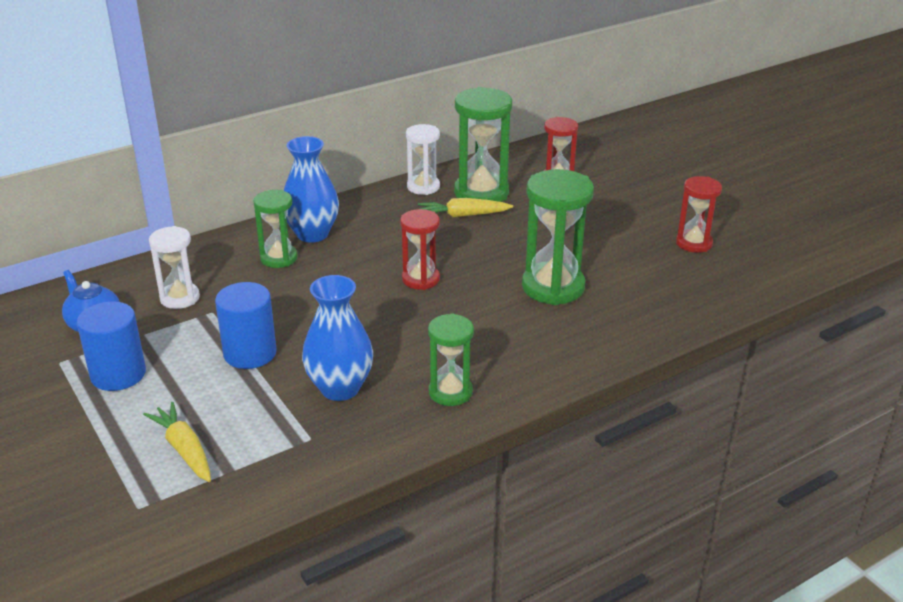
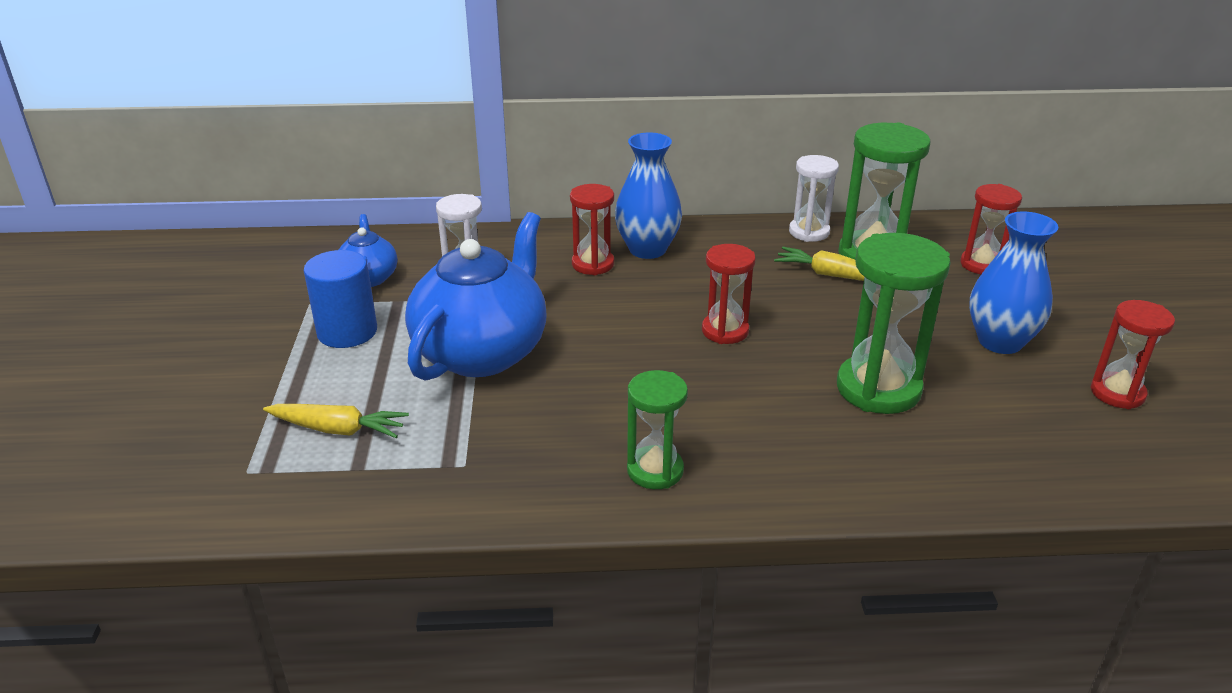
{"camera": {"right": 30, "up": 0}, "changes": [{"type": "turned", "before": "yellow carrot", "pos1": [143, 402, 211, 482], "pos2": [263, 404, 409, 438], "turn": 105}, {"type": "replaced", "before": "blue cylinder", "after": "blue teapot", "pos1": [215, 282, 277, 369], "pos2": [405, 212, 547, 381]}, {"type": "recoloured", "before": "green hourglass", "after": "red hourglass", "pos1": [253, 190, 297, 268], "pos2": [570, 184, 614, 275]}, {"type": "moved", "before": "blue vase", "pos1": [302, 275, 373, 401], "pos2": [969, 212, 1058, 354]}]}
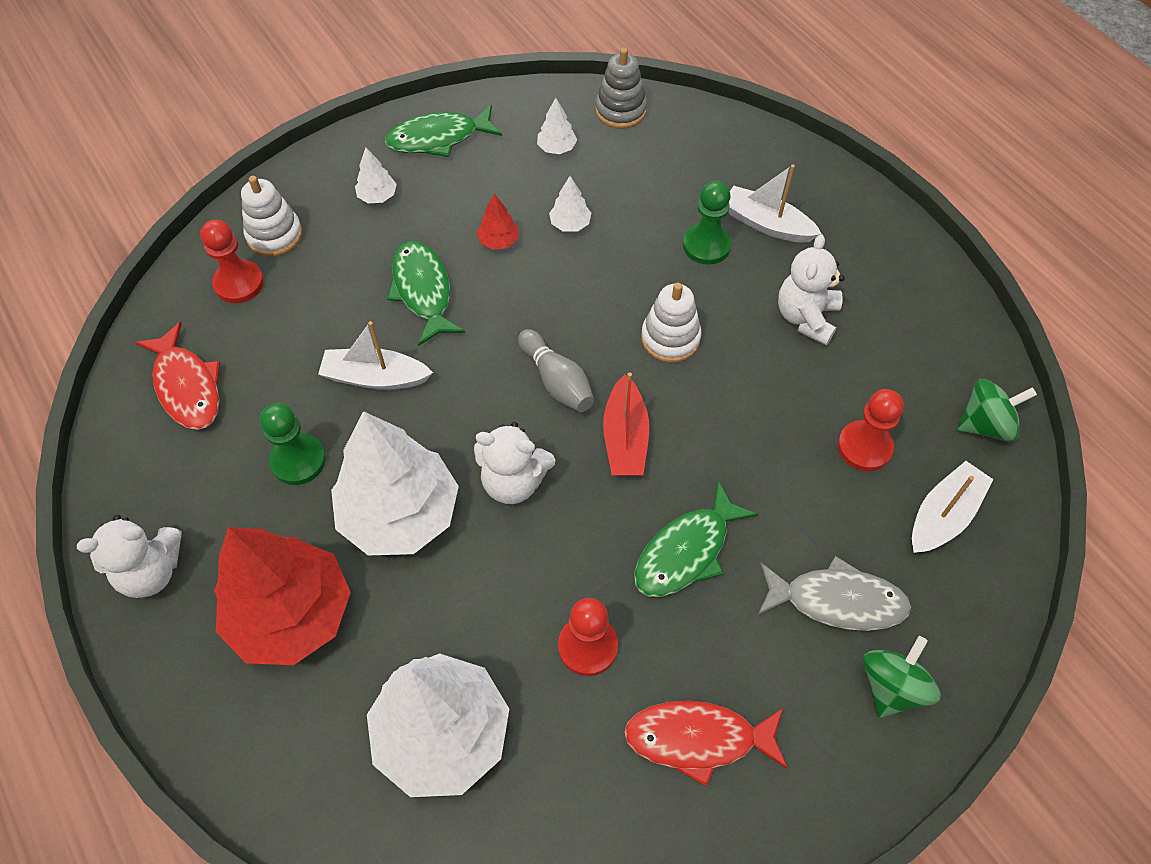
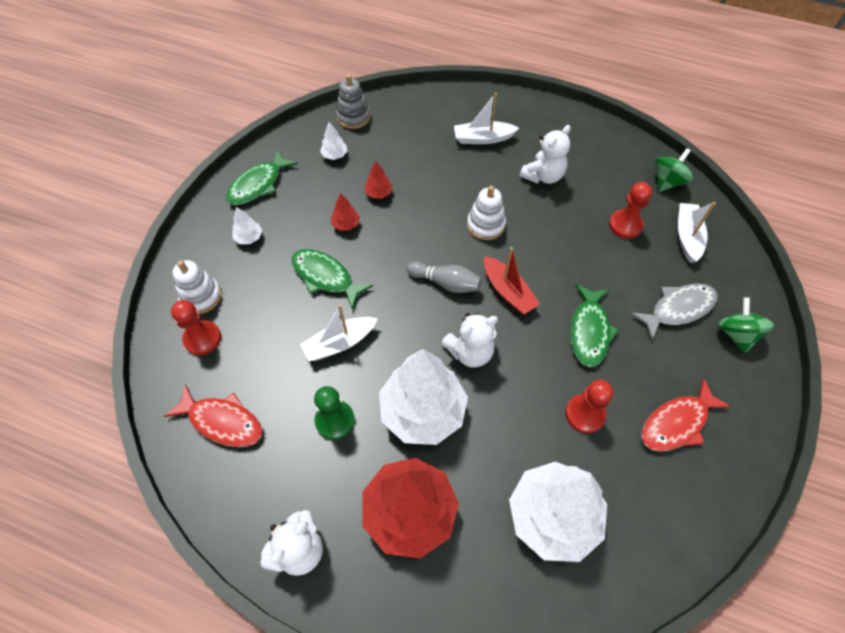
{"camera": {"right": -35, "up": 0}, "changes": [{"type": "recoloured", "before": "white tree", "after": "red tree", "pos1": [549, 176, 591, 232], "pos2": [365, 161, 393, 199]}, {"type": "removed", "before": "green pawn", "pos1": [683, 181, 732, 265]}, {"type": "turned", "before": "white teddy bear", "pos1": [778, 234, 845, 345], "pos2": [520, 125, 571, 184], "turn": -120}]}
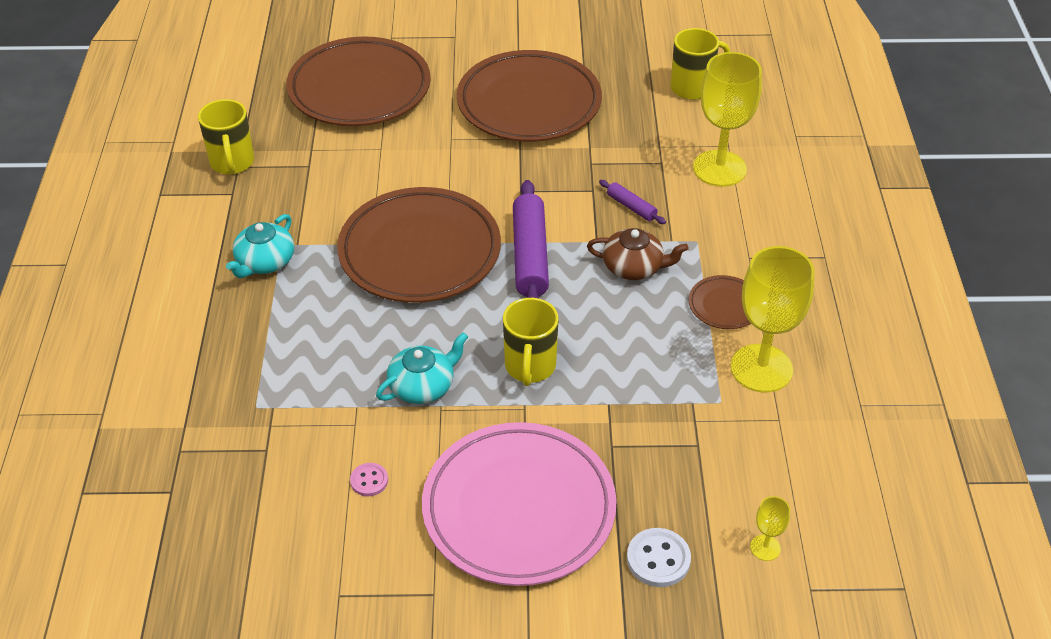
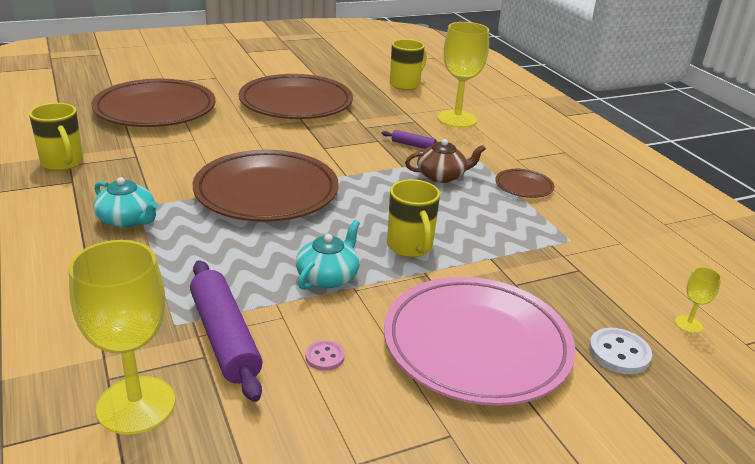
{"camera": {"right": -25, "up": -15}, "changes": [{"type": "turned", "before": "turquoise teapot", "pos1": [226, 214, 294, 278], "pos2": [93, 177, 159, 228], "turn": -60}, {"type": "moved", "before": "purple rolling pin", "pos1": [513, 180, 549, 298], "pos2": [190, 260, 263, 402]}, {"type": "moved", "before": "yellow goblet", "pos1": [731, 246, 815, 393], "pos2": [69, 240, 175, 435]}]}
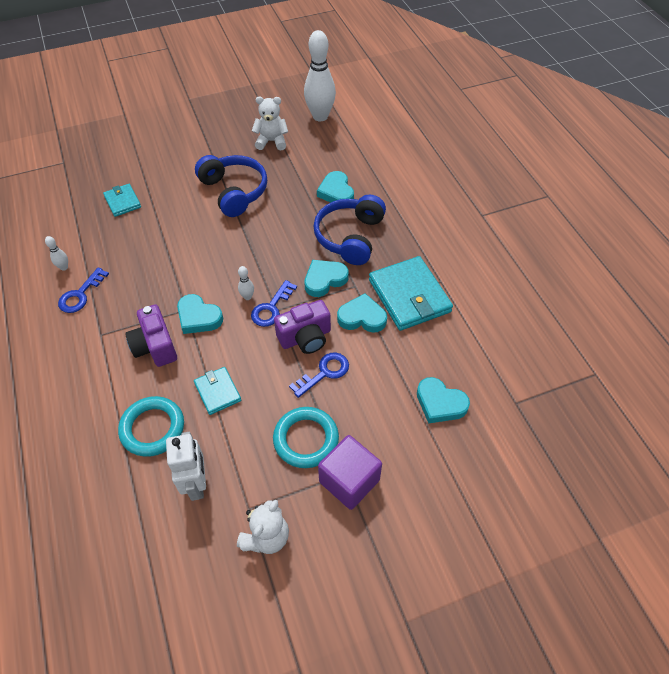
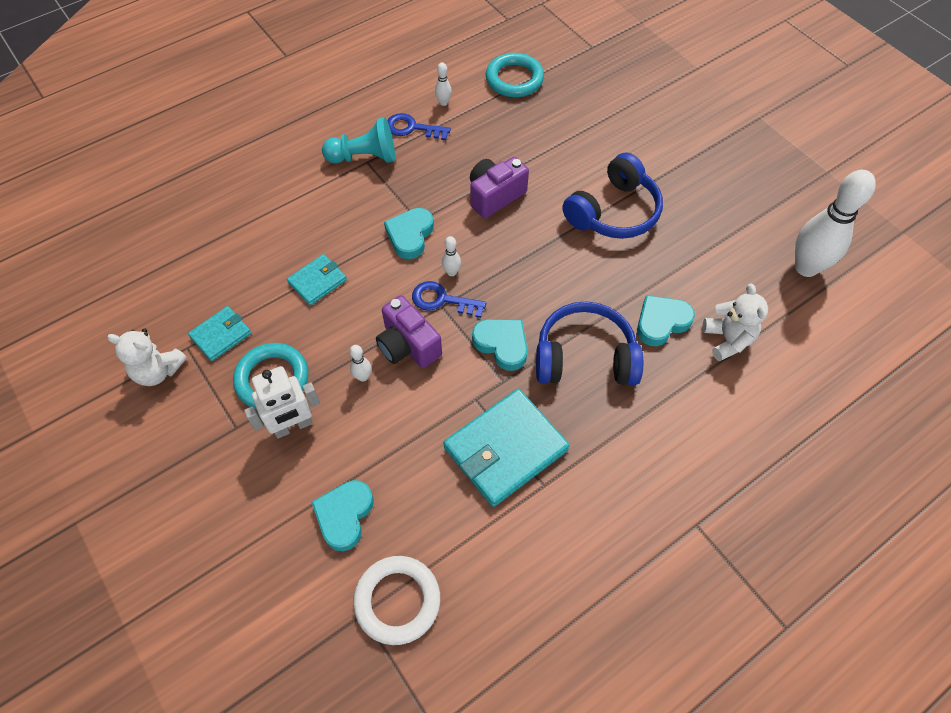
{"camera": {"right": 75, "up": 5}, "changes": [{"type": "moved", "before": "turquoise wallet", "pos1": [103, 184, 141, 217], "pos2": [188, 306, 251, 361]}, {"type": "moved", "before": "turquoise ring", "pos1": [118, 396, 184, 457], "pos2": [486, 53, 544, 97]}, {"type": "moved", "before": "purple camera", "pos1": [125, 304, 177, 367], "pos2": [470, 157, 529, 218]}, {"type": "moved", "before": "white robot", "pos1": [166, 432, 206, 501], "pos2": [244, 366, 320, 439]}, {"type": "moved", "before": "white teddy bear", "pos1": [252, 97, 288, 151], "pos2": [702, 284, 768, 361]}, {"type": "replaced", "before": "blue key", "after": "white bowling pin", "pos1": [289, 353, 349, 398], "pos2": [350, 345, 371, 382]}, {"type": "removed", "before": "purple cube", "pos1": [318, 435, 382, 510]}, {"type": "removed", "before": "turquoise heart", "pos1": [337, 293, 387, 333]}, {"type": "added", "after": "turquoise pawn", "pos2": [322, 117, 395, 164]}, {"type": "added", "after": "white ring", "pos2": [353, 556, 440, 645]}]}
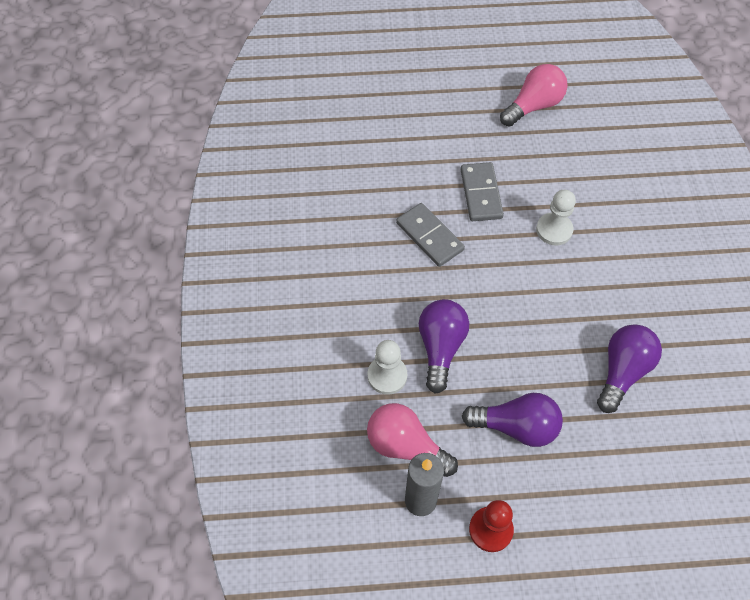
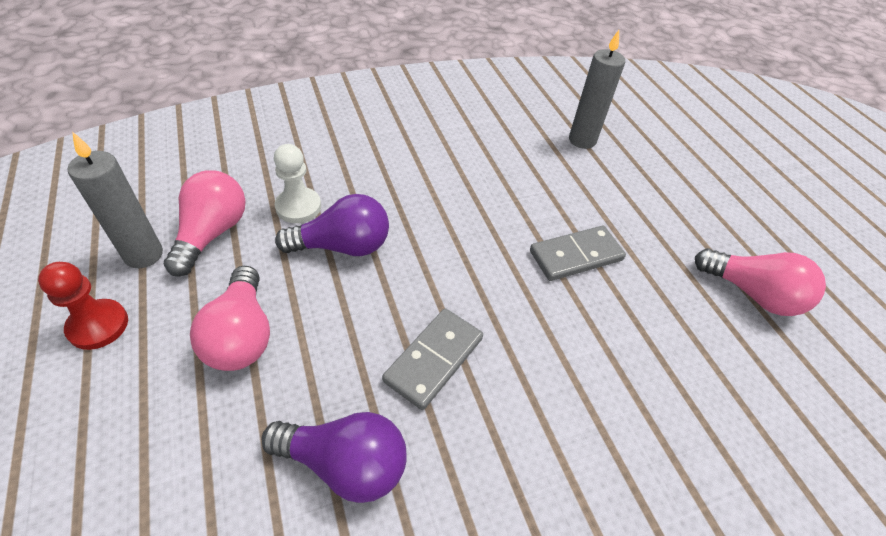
{"camera": {"right": 70, "up": -10}, "changes": [{"type": "moved", "before": "grey domino", "pos1": [396, 203, 465, 267], "pos2": [382, 308, 483, 410]}, {"type": "recoloured", "before": "purple light bulb", "after": "pink light bulb", "pos1": [462, 393, 563, 447], "pos2": [190, 266, 270, 371]}, {"type": "removed", "before": "white pawn", "pos1": [536, 190, 576, 246]}, {"type": "added", "after": "grey candle", "pos2": [569, 30, 625, 149]}]}
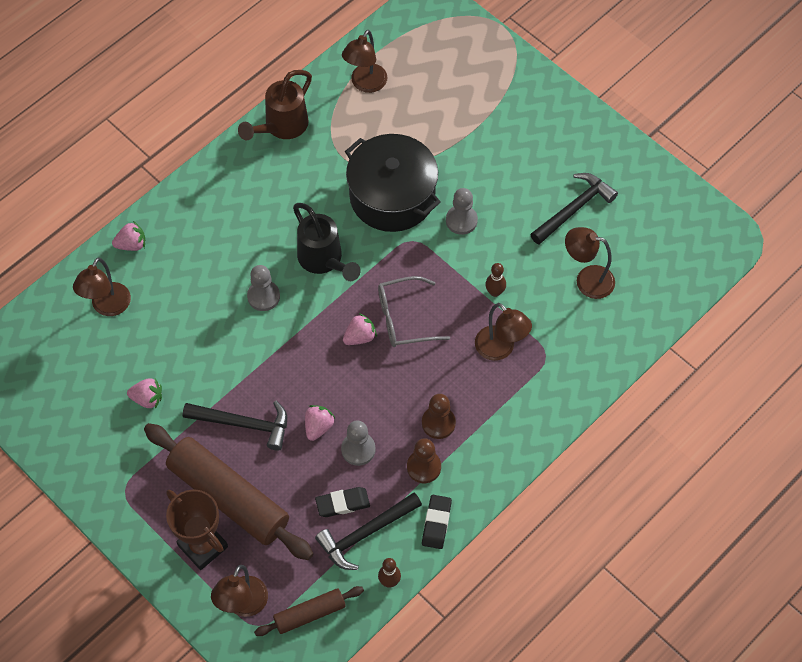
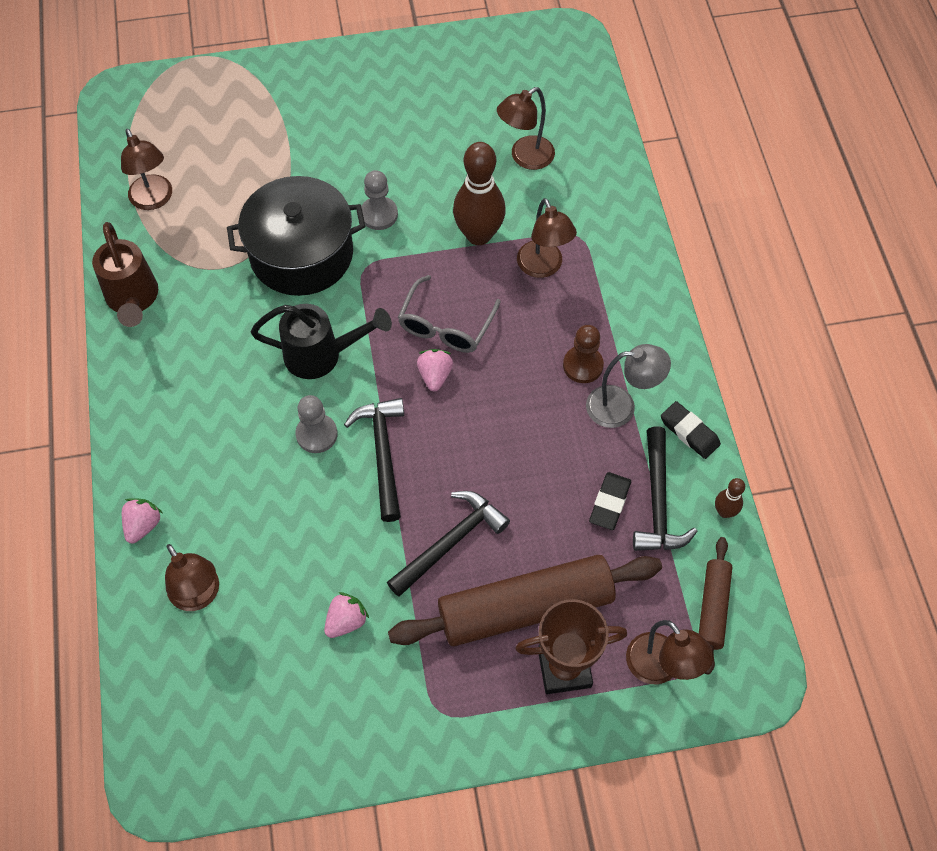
{"camera": {"right": -55, "up": 0}, "changes": [{"type": "removed", "before": "pink strawberry", "pos1": [305, 405, 336, 441]}, {"type": "removed", "before": "grey pawn", "pos1": [341, 421, 376, 466]}, {"type": "replaced", "before": "brown pawn", "after": "grey lamp", "pos1": [407, 438, 441, 483], "pos2": [586, 344, 671, 428]}, {"type": "turned", "before": "brown lamp", "pos1": [475, 303, 532, 361], "pos2": [517, 198, 577, 278], "turn": 75}, {"type": "resized", "before": "brown bowling pin", "pos1": [485, 263, 506, 297], "pos2": [453, 142, 506, 245], "scale": 2.12}, {"type": "moved", "before": "black hammer", "pos1": [530, 173, 618, 245], "pos2": [344, 398, 404, 522]}]}
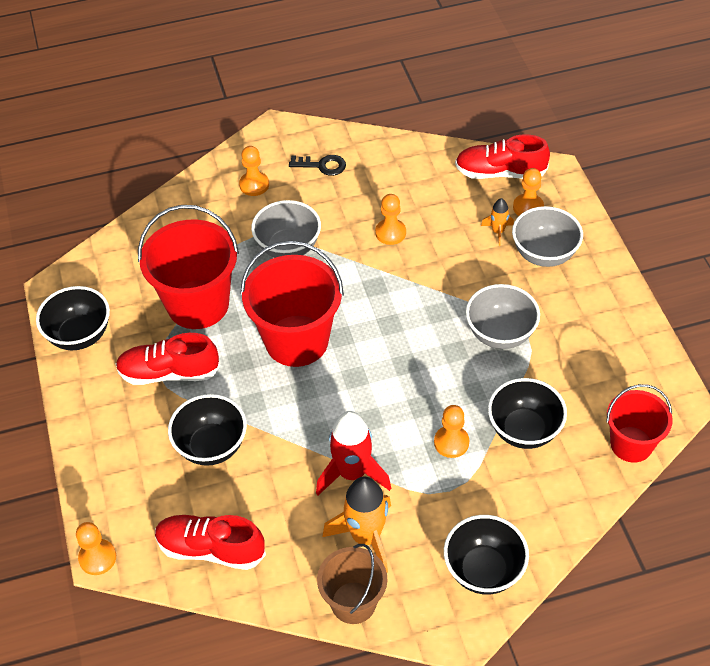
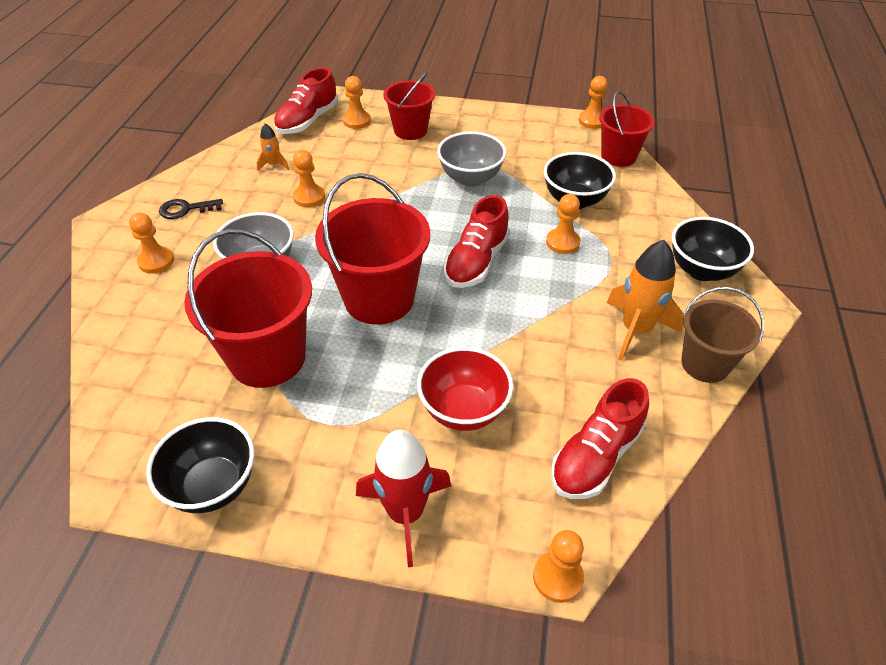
{"camera": {"right": -65, "up": -5}, "changes": [{"type": "moved", "before": "red shoe", "pos1": [116, 333, 220, 385], "pos2": [444, 195, 510, 288]}, {"type": "recoloured", "before": "black bowl", "after": "red bowl", "pos1": [168, 394, 247, 466], "pos2": [417, 347, 513, 431]}, {"type": "turned", "before": "black key", "pos1": [289, 155, 346, 176], "pos2": [159, 199, 223, 219], "turn": -135}, {"type": "moved", "before": "red rocket", "pos1": [316, 411, 391, 495], "pos2": [356, 430, 451, 567]}, {"type": "moved", "before": "orange rocket", "pos1": [481, 198, 514, 246], "pos2": [256, 123, 289, 171]}, {"type": "replaced", "before": "grey bowl", "after": "red bucket", "pos1": [512, 206, 583, 267], "pos2": [383, 72, 435, 140]}, {"type": "added", "after": "orange pawn", "pos2": [579, 76, 608, 129]}]}
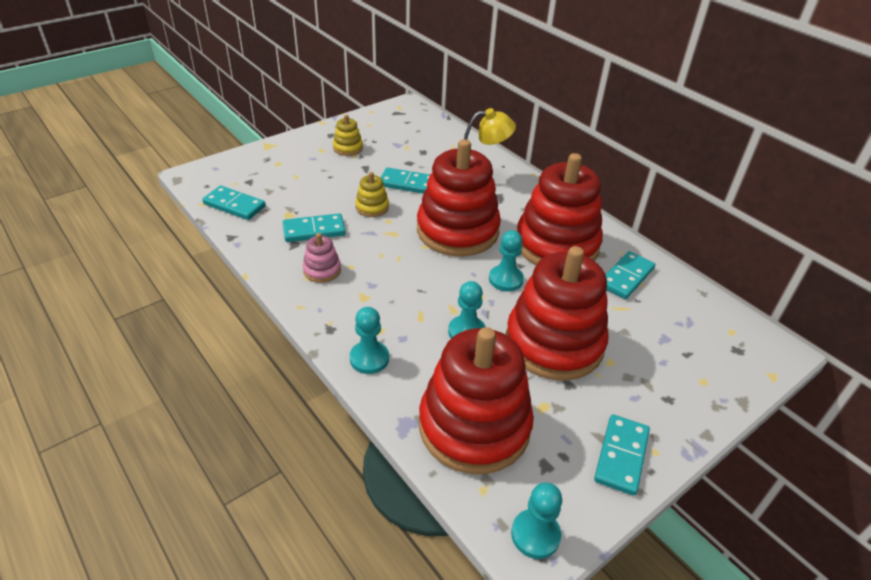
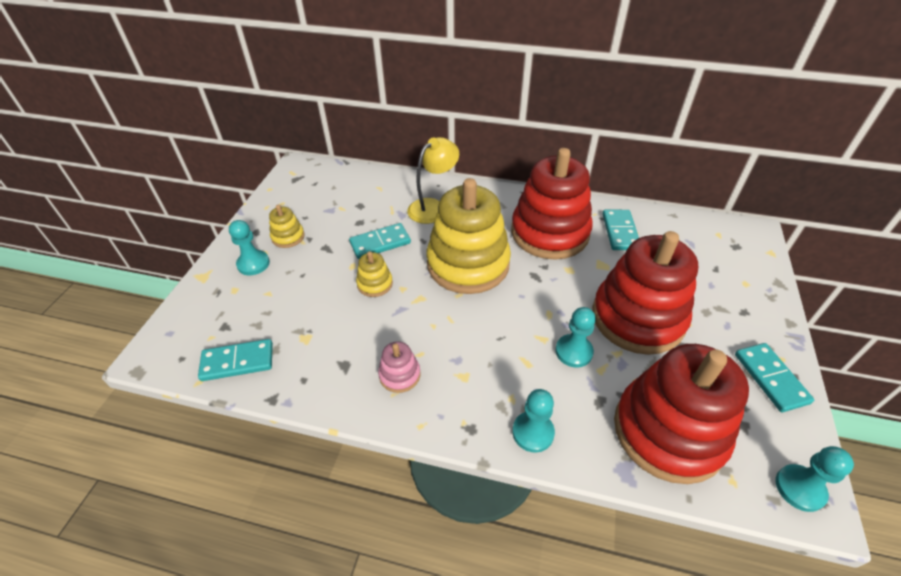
{"camera": {"right": -35, "up": 5}, "changes": [{"type": "removed", "before": "turquoise domino", "pos1": [283, 213, 346, 242]}, {"type": "recoloured", "before": "red stacking toy", "after": "yellow stacking toy", "pos1": [417, 139, 501, 256], "pos2": [427, 178, 511, 294]}, {"type": "moved", "before": "turquoise pawn", "pos1": [489, 230, 524, 291], "pos2": [229, 220, 270, 275]}]}
